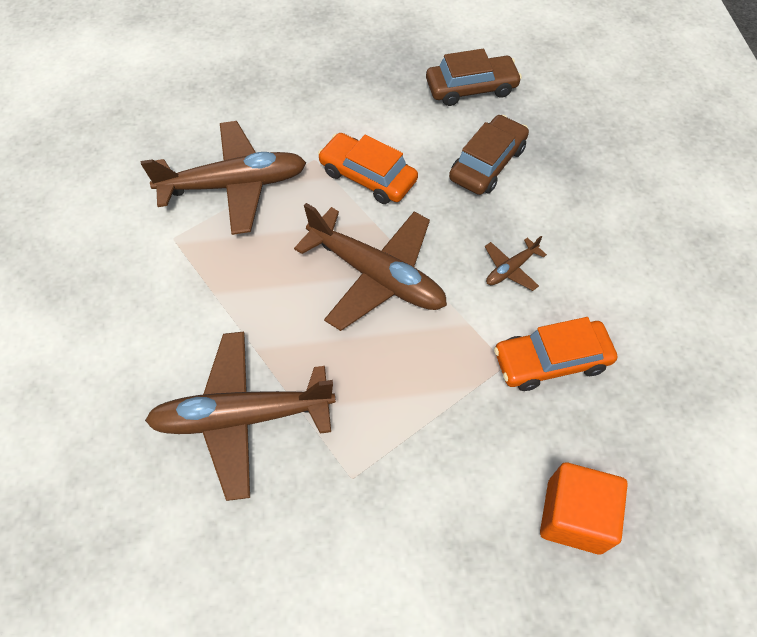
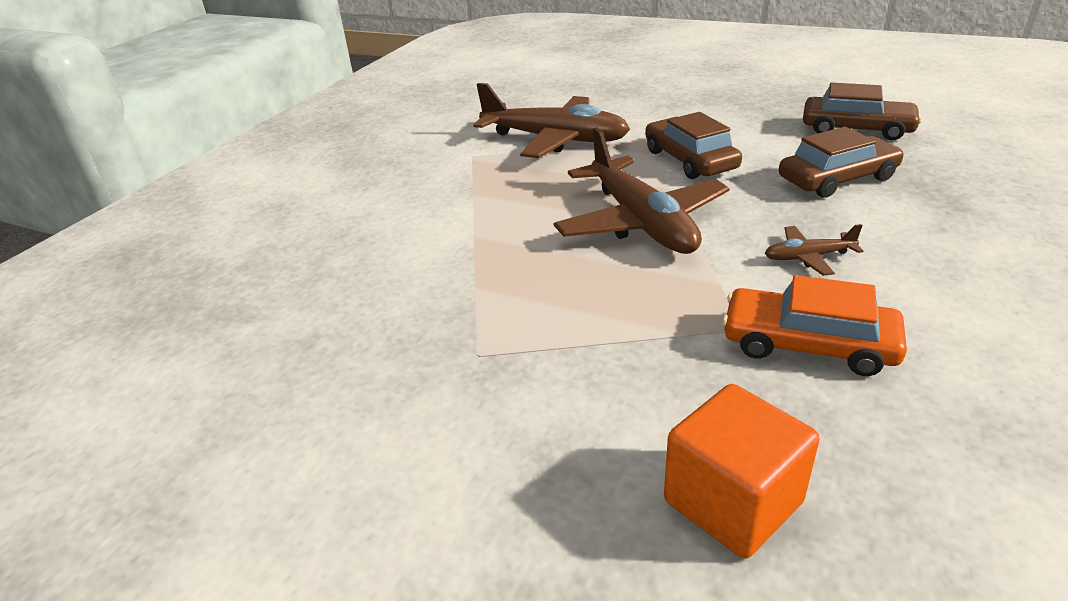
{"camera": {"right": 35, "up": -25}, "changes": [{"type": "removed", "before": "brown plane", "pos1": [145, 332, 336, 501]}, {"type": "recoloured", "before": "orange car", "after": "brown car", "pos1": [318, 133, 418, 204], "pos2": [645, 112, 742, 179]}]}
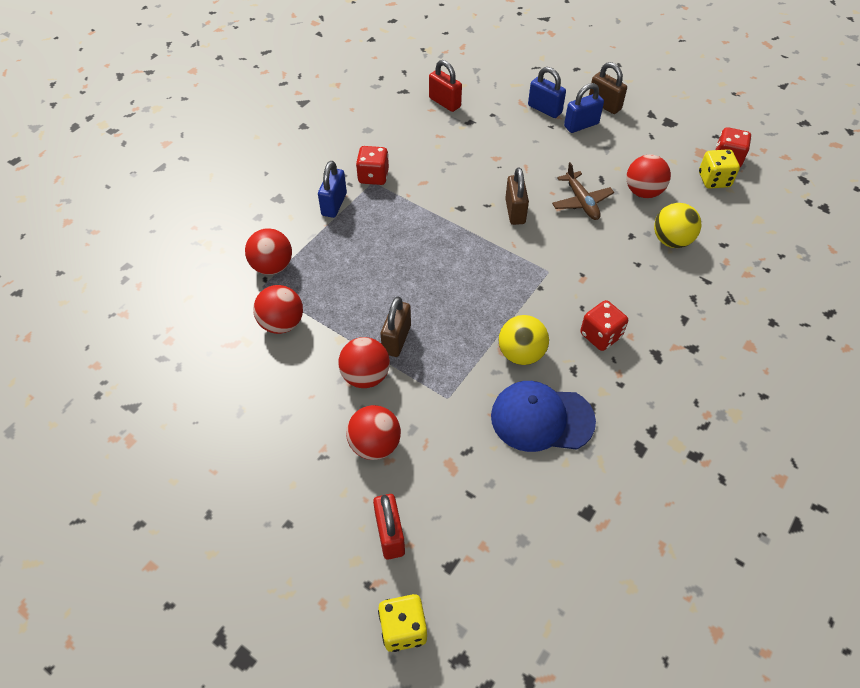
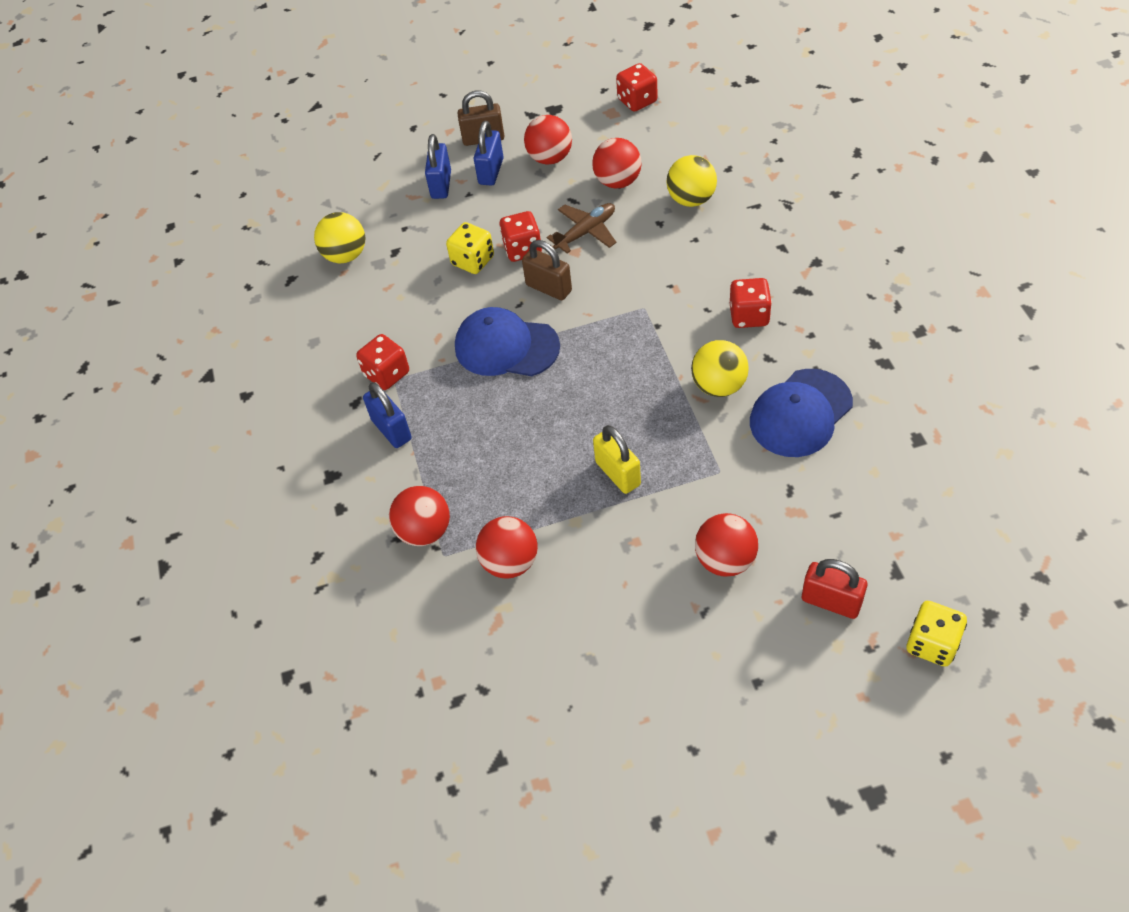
{"camera": {"right": -45, "up": 0}, "changes": [{"type": "moved", "before": "red ball", "pos1": [338, 337, 390, 388], "pos2": [524, 115, 572, 164]}, {"type": "recoloured", "before": "brown padlock", "after": "yellow padlock", "pos1": [381, 296, 411, 357], "pos2": [593, 425, 641, 494]}, {"type": "replaced", "before": "red padlock", "after": "yellow ball", "pos1": [429, 60, 462, 112], "pos2": [314, 212, 365, 263]}, {"type": "turned", "before": "blue padlock", "pos1": [528, 67, 566, 118], "pos2": [425, 134, 451, 199], "turn": -75}, {"type": "turned", "before": "brown plane", "pos1": [552, 162, 614, 220], "pos2": [547, 203, 616, 253], "turn": -60}, {"type": "moved", "before": "yellow dice", "pos1": [699, 149, 740, 189], "pos2": [446, 222, 494, 274]}, {"type": "added", "after": "blue cap", "pos2": [455, 307, 560, 376]}, {"type": "added", "after": "red dice", "pos2": [499, 211, 542, 262]}]}
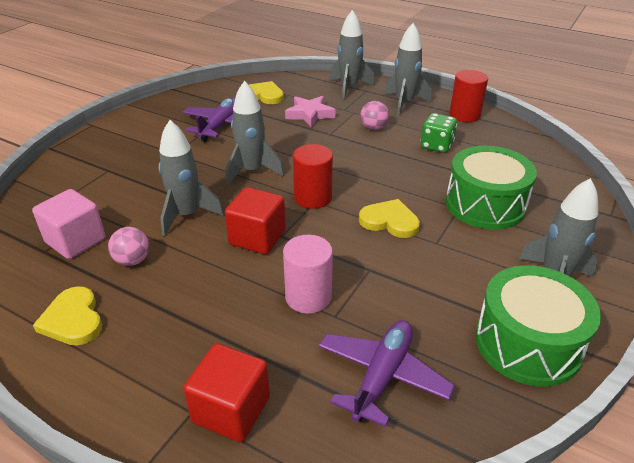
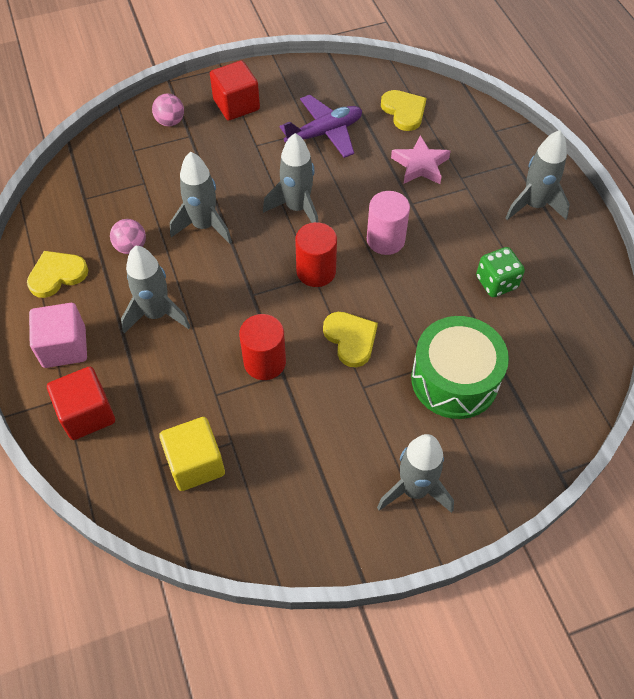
{"camera": {"right": 40, "up": 20}, "changes": [{"type": "moved", "before": "pink cube", "pos1": [32, 189, 105, 259], "pos2": [29, 303, 87, 368]}, {"type": "turned", "before": "yellow heart", "pos1": [33, 286, 102, 346], "pos2": [27, 251, 88, 298], "turn": 45}, {"type": "moved", "before": "red cube", "pos1": [225, 187, 286, 254], "pos2": [210, 60, 260, 121]}, {"type": "moved", "before": "pink cylinder", "pos1": [283, 235, 333, 314], "pos2": [367, 191, 410, 255]}, {"type": "replaced", "before": "purple plane", "after": "yellow cube", "pos1": [318, 320, 455, 427], "pos2": [159, 417, 225, 491]}, {"type": "moved", "before": "grey rocket", "pos1": [330, 10, 375, 100], "pos2": [121, 246, 190, 334]}, {"type": "moved", "before": "pink ball", "pos1": [360, 101, 389, 130], "pos2": [152, 94, 184, 126]}, {"type": "moved", "before": "red cylinder", "pos1": [450, 70, 488, 122], "pos2": [239, 314, 286, 380]}, {"type": "removed", "before": "green drum", "pos1": [476, 265, 601, 387]}]}
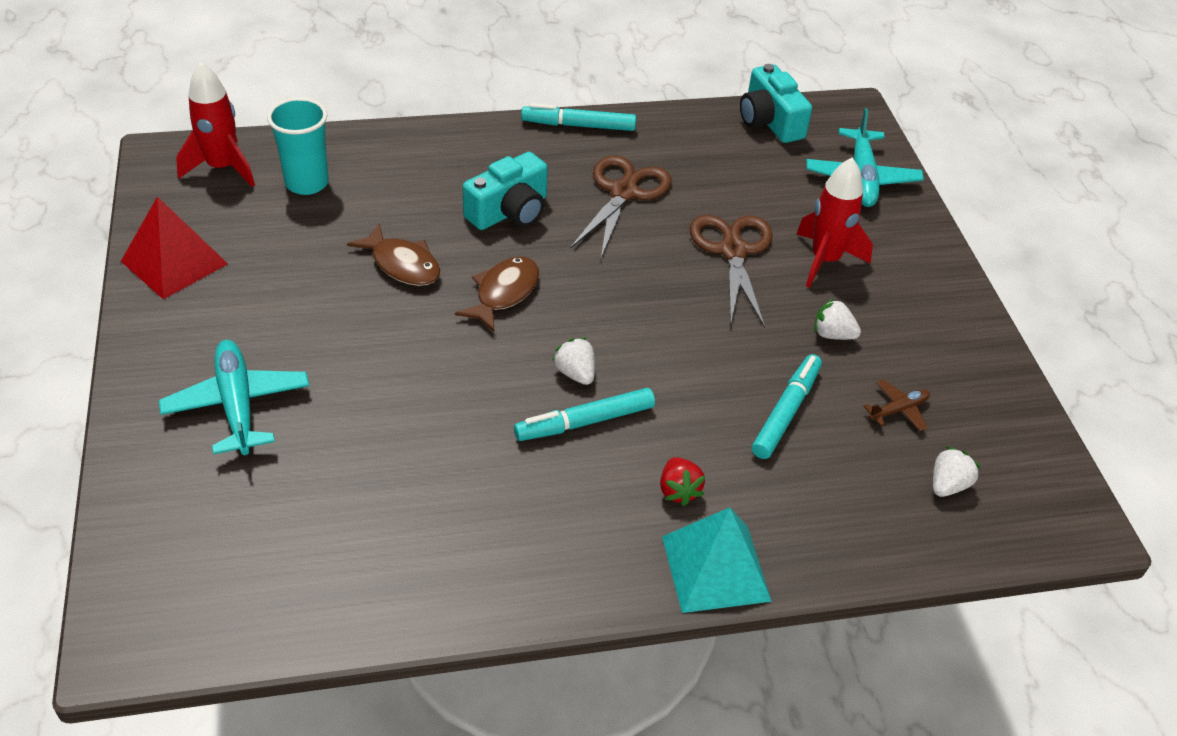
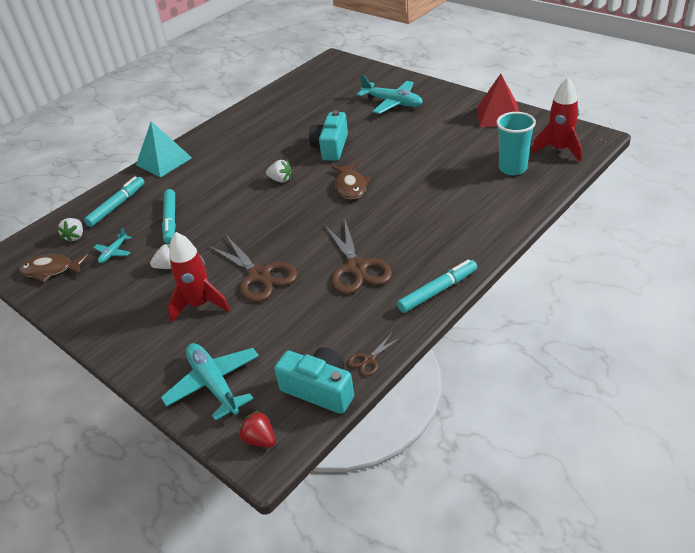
{"camera": {"right": 150, "up": -5}, "changes": [{"type": "moved", "before": "brown fish", "pos1": [347, 224, 440, 286], "pos2": [19, 254, 89, 283]}, {"type": "moved", "before": "turquoise camera", "pos1": [463, 152, 548, 230], "pos2": [309, 111, 348, 161]}, {"type": "moved", "before": "turquoise marker", "pos1": [514, 388, 655, 441], "pos2": [84, 176, 145, 227]}, {"type": "moved", "before": "red strawberry", "pos1": [660, 457, 705, 506], "pos2": [238, 410, 276, 448]}, {"type": "recoloured", "before": "brown plane", "after": "turquoise plane", "pos1": [863, 379, 930, 431], "pos2": [94, 228, 132, 263]}, {"type": "added", "after": "brown scissors", "pos2": [347, 333, 402, 376]}]}
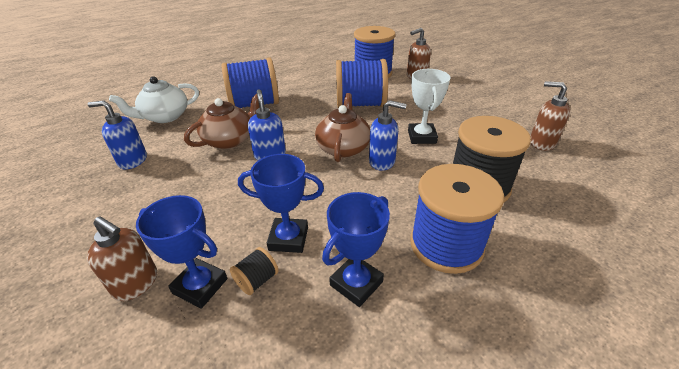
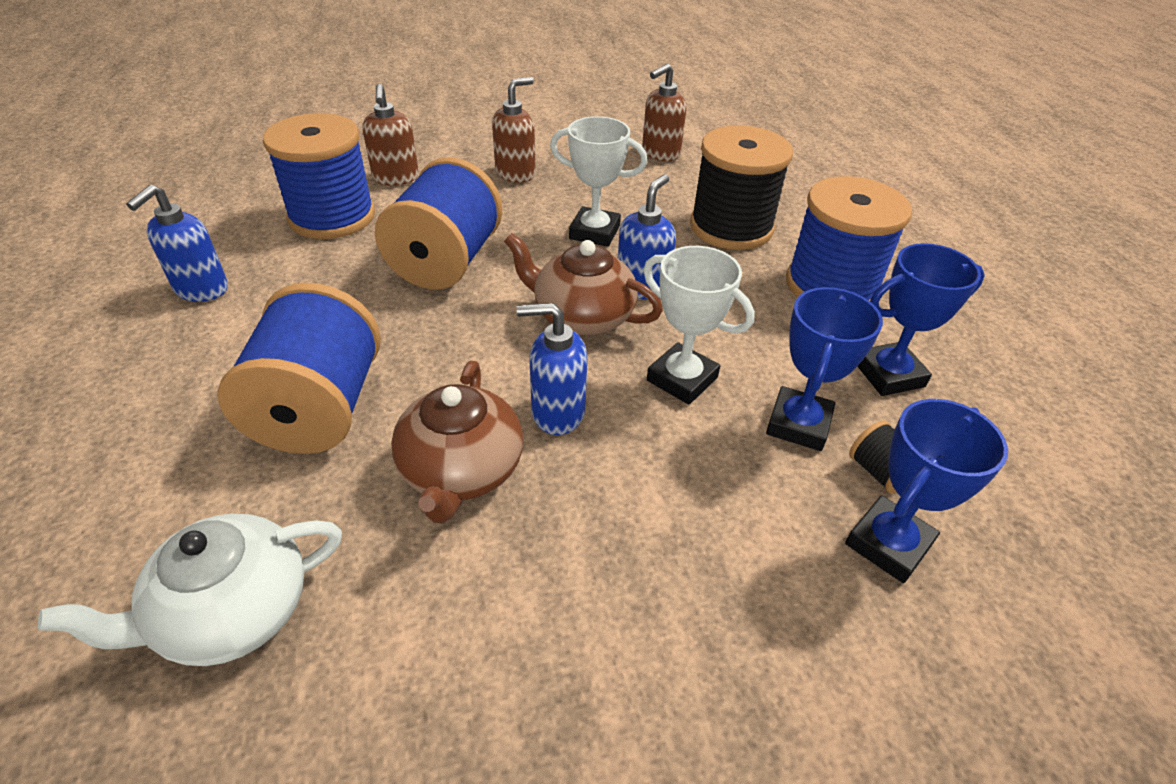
{"camera": {"right": -75, "up": 5}, "changes": [{"type": "moved", "before": "brown soap dispenser", "pos1": [87, 216, 157, 301], "pos2": [492, 77, 536, 183]}, {"type": "moved", "before": "blue soap dispenser", "pos1": [88, 100, 147, 170], "pos2": [126, 185, 228, 302]}, {"type": "turned", "before": "white teapot", "pos1": [109, 77, 199, 123], "pos2": [38, 514, 342, 666], "turn": 75}, {"type": "turned", "before": "brown teapot", "pos1": [184, 93, 260, 149], "pos2": [391, 361, 523, 523], "turn": -150}, {"type": "turned", "before": "blue trophy", "pos1": [322, 192, 390, 307], "pos2": [857, 243, 985, 396], "turn": -75}, {"type": "added", "after": "white trophy", "pos2": [643, 246, 755, 405]}]}
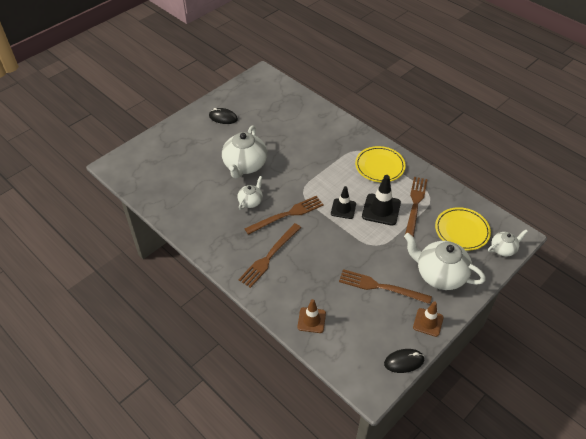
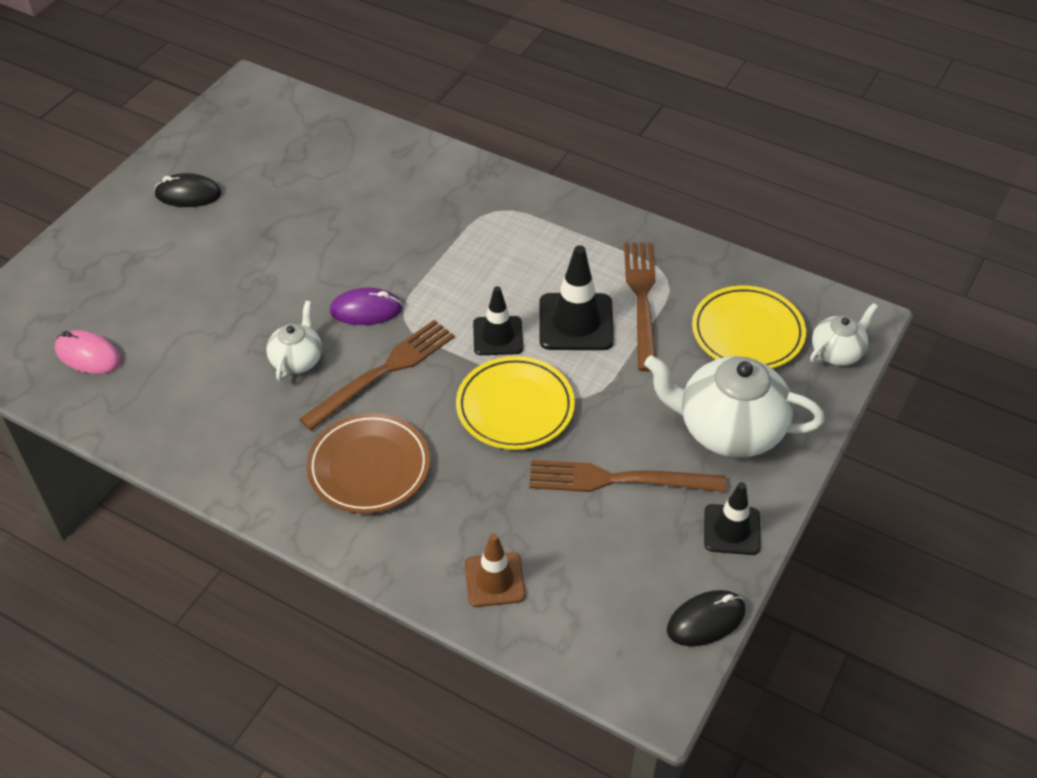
{"camera": {"right": -15, "up": 0}, "changes": [{"type": "removed", "before": "white teapot", "pos1": [222, 125, 267, 178]}, {"type": "replaced", "before": "brown fork", "after": "brown plate", "pos1": [238, 223, 301, 288], "pos2": [306, 413, 430, 514]}, {"type": "moved", "before": "yellow plate", "pos1": [355, 146, 406, 182], "pos2": [456, 356, 575, 450]}, {"type": "recoloured", "before": "brown traffic cone", "after": "black traffic cone", "pos1": [413, 301, 444, 337], "pos2": [704, 482, 761, 555]}, {"type": "added", "after": "pink mouse", "pos2": [55, 330, 121, 374]}, {"type": "added", "after": "purple mouse", "pos2": [330, 288, 403, 325]}]}
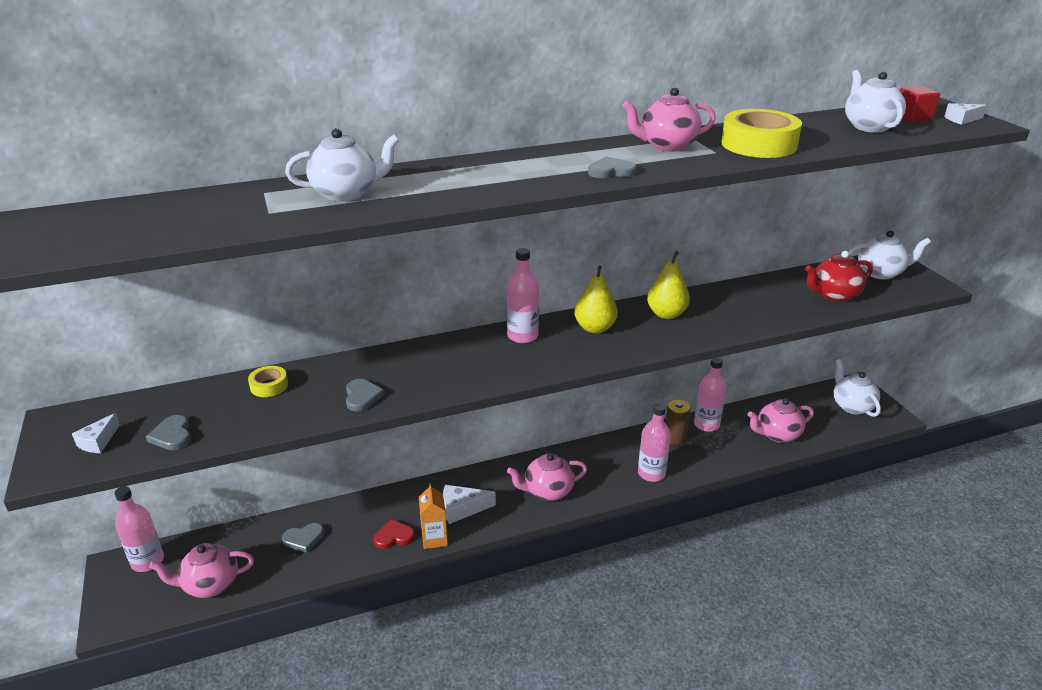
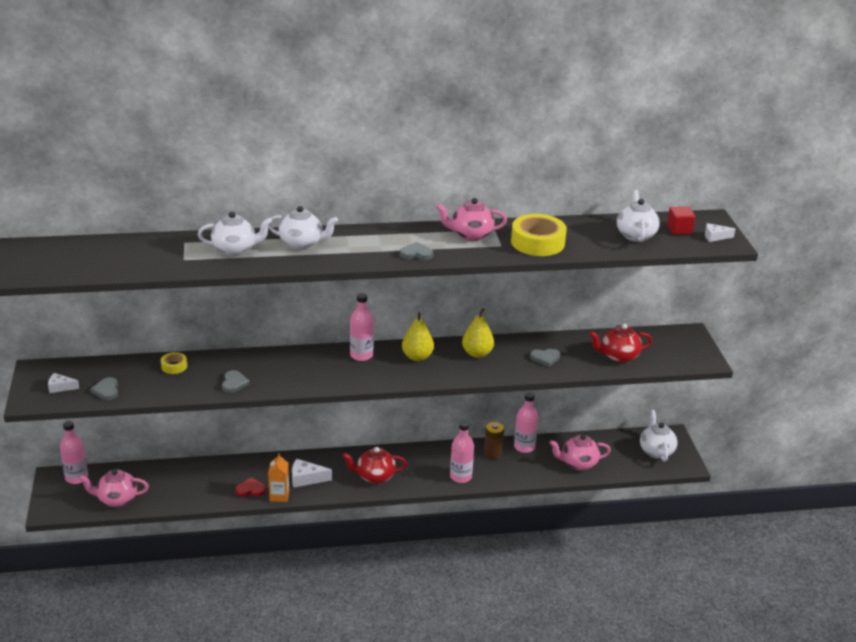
{"camera": {"right": 10, "up": 0}, "changes": [{"type": "turned", "before": "white cheese", "pos1": [72, 413, 120, 453], "pos2": [48, 373, 79, 393], "turn": 60}, {"type": "moved", "before": "grey heart", "pos1": [282, 523, 324, 553], "pos2": [530, 349, 560, 367]}, {"type": "recoloured", "before": "pink teapot", "after": "red teapot", "pos1": [507, 453, 587, 501], "pos2": [342, 447, 407, 484]}, {"type": "moved", "before": "white teapot", "pos1": [848, 230, 931, 280], "pos2": [268, 206, 338, 250]}]}
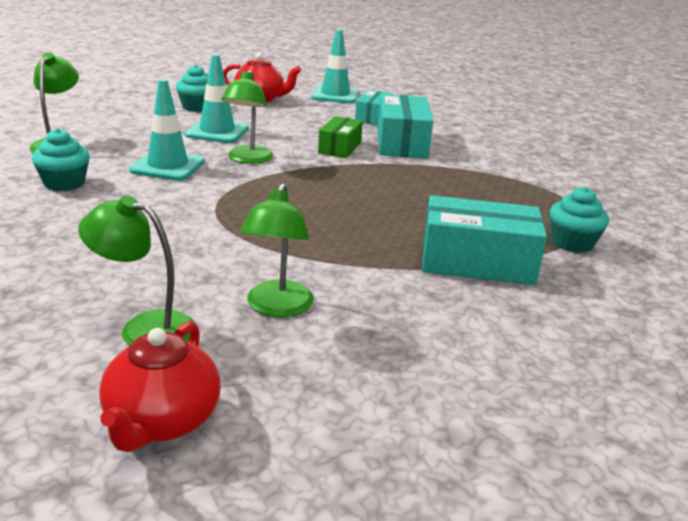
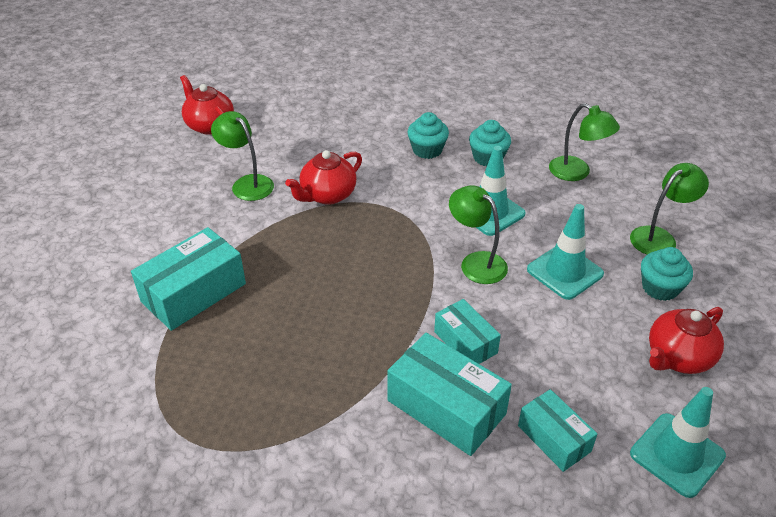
{"camera": {"right": 130, "up": 15}, "changes": [{"type": "moved", "before": "green lamp", "pos1": [78, 195, 196, 346], "pos2": [630, 163, 709, 254]}, {"type": "recoloured", "before": "green box", "after": "turquoise box", "pos1": [318, 116, 363, 158], "pos2": [434, 299, 501, 364]}, {"type": "moved", "before": "turquoise cupcake", "pos1": [550, 187, 609, 253], "pos2": [407, 112, 449, 159]}, {"type": "added", "after": "red teapot", "pos2": [285, 150, 362, 205]}]}
